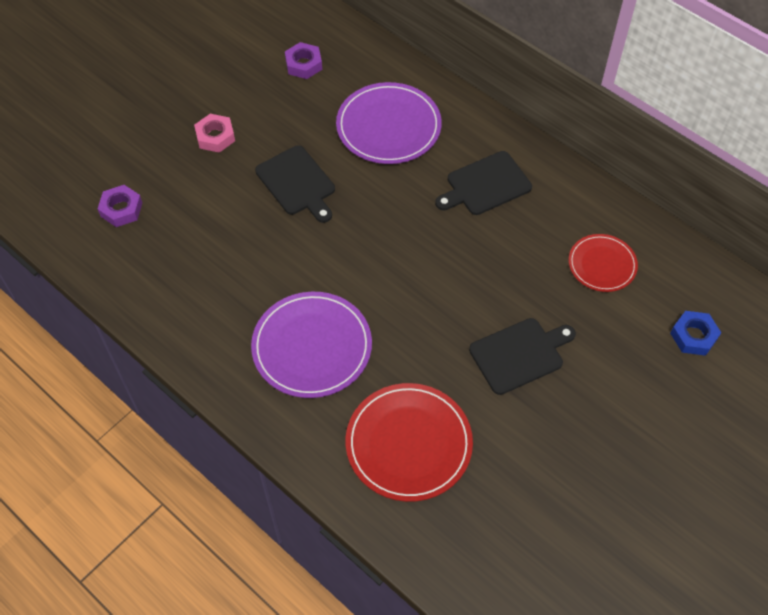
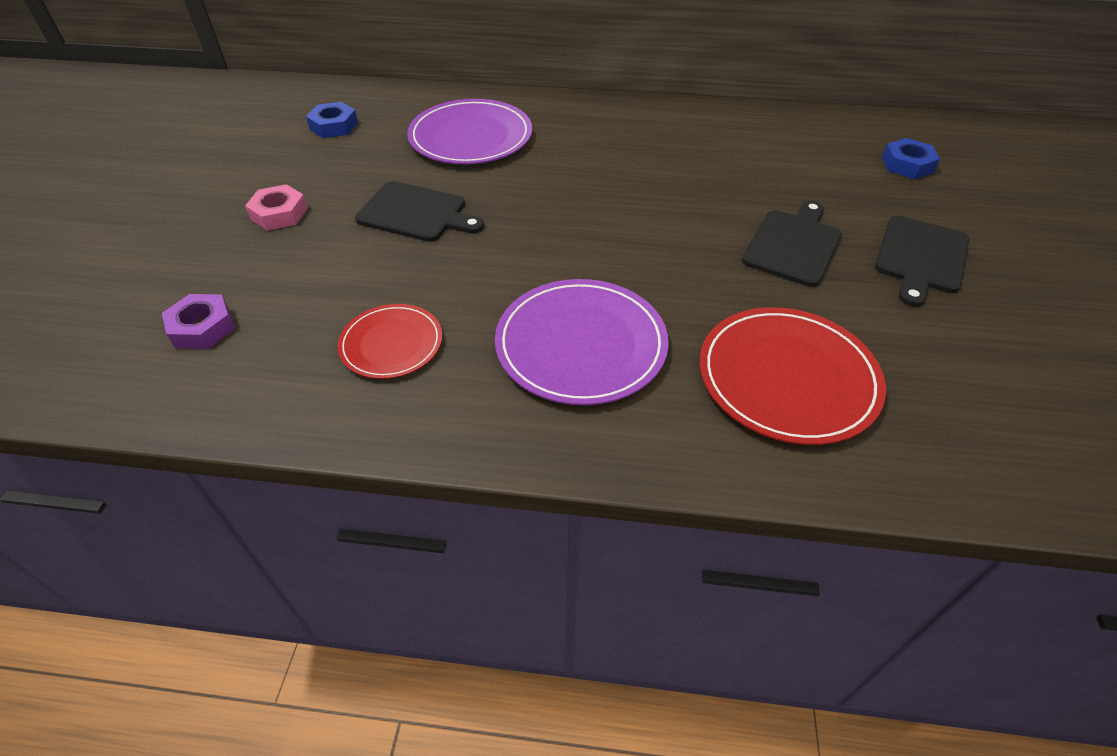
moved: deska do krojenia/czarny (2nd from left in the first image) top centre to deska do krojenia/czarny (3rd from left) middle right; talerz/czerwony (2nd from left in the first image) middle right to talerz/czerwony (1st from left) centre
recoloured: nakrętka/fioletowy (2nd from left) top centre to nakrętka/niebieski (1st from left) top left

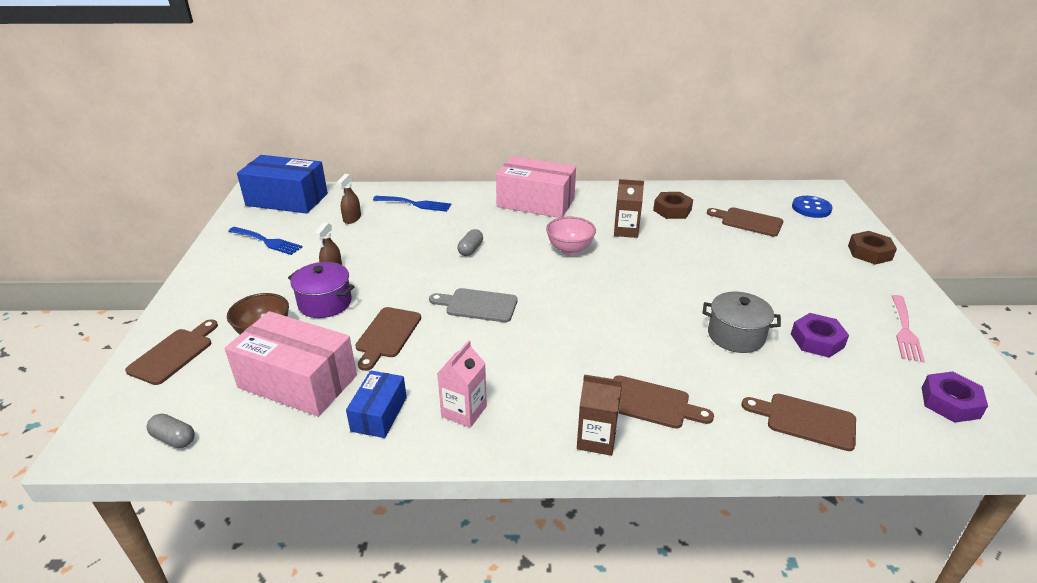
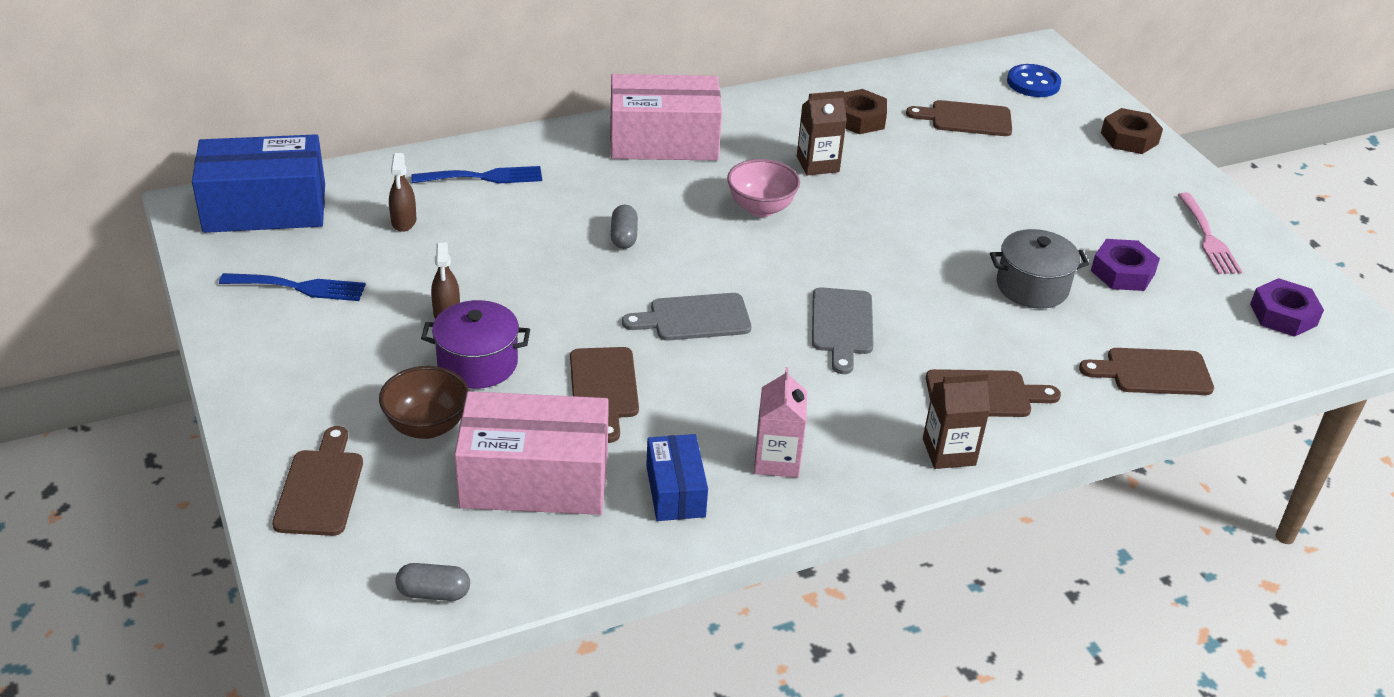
added: deska do krojenia/szary (2nd from left) centre

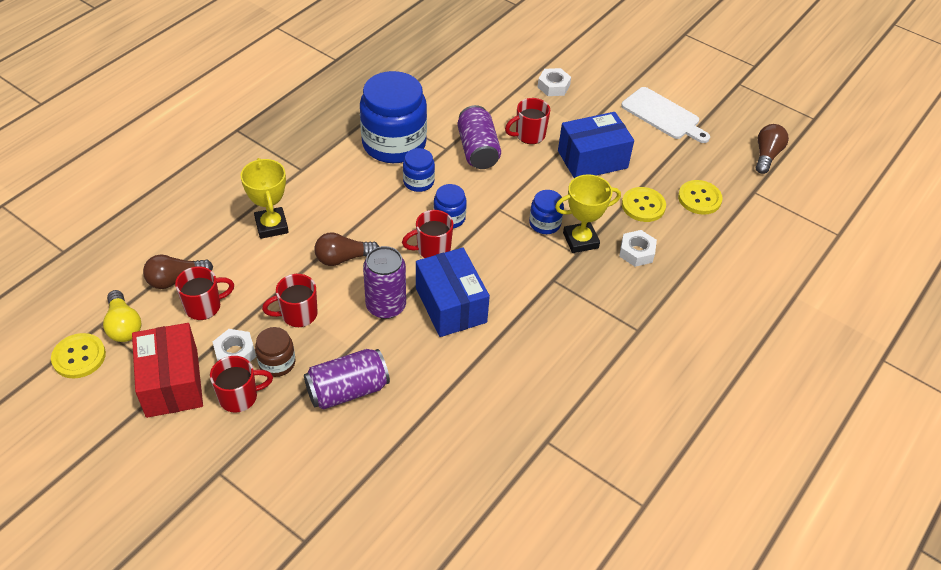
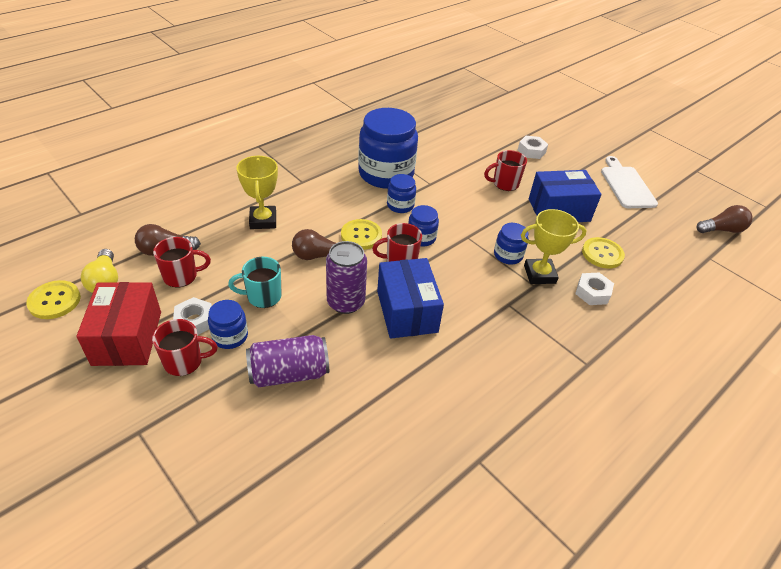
removed: puszka/fioletowy (3rd from left) top centre
moved: guzik/żółty (3rd from left in the first image) middle right to guzik/żółty (2nd from left) centre
recoloured: słoik/brązowy middle left to słoik/niebieski (1st from left) middle left; kubek/czerwony (3rd from left) middle left to kubek/turkusowy middle left
turned: deska do krojenia/biały top right = top right 150 degrees counterclockwise; żarówka/brązowy (3rd from left) top right = middle right 45 degrees clockwise

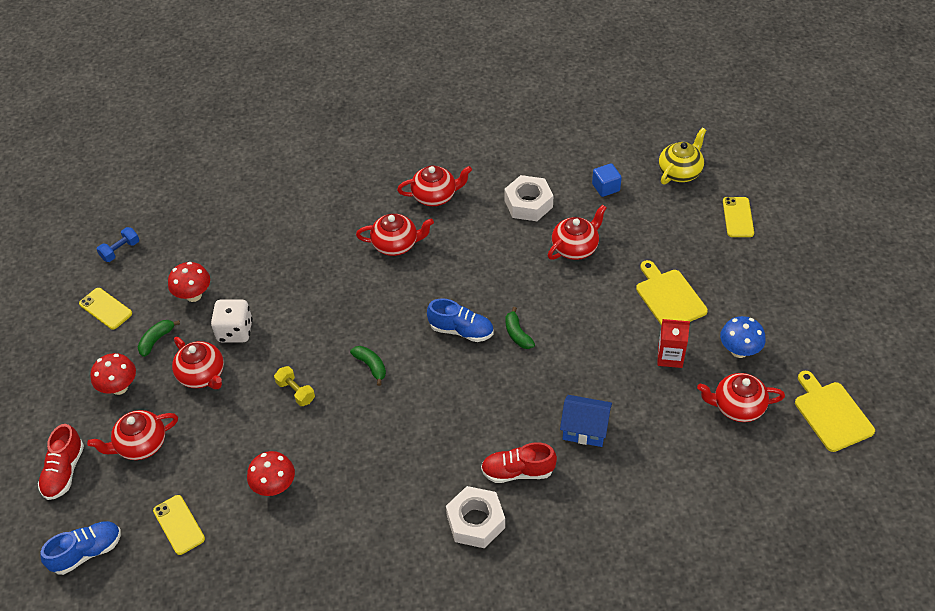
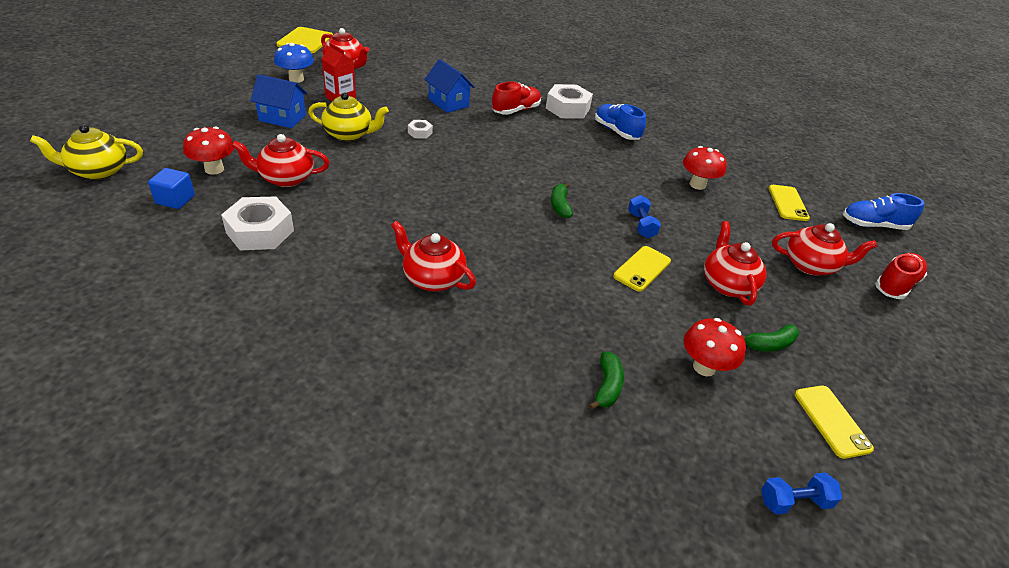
removed: kostka do gry/biały middle left; imbryk/czerwony (4th from left) top centre
added: imbryk/żółty (2nd from left) top centre; nakrętka/biały (2nd from left) top centre
moved: grzyb/czerwony (1st from left) middle left to top left; but/niebieski (2nd from left in the first image) centre to but/niebieski (1st from left) top centre; banan/zielony (3rd from left in the first image) centre to banan/zielony (2nd from left) bottom centre; telefon/żółty (3rd from left in the first image) middle right to telefon/żółty (1st from left) centre
replaced: deska do krojenia/żółty (1st from left) middle right to domek/niebieski (1st from left) top left
recoloured: hantel/żółty middle left to hantel/niebieski (1st from left) centre
turned: but/czerwony (2nd from left in the first image) bottom centre = top centre 75 degrees counterclockwise

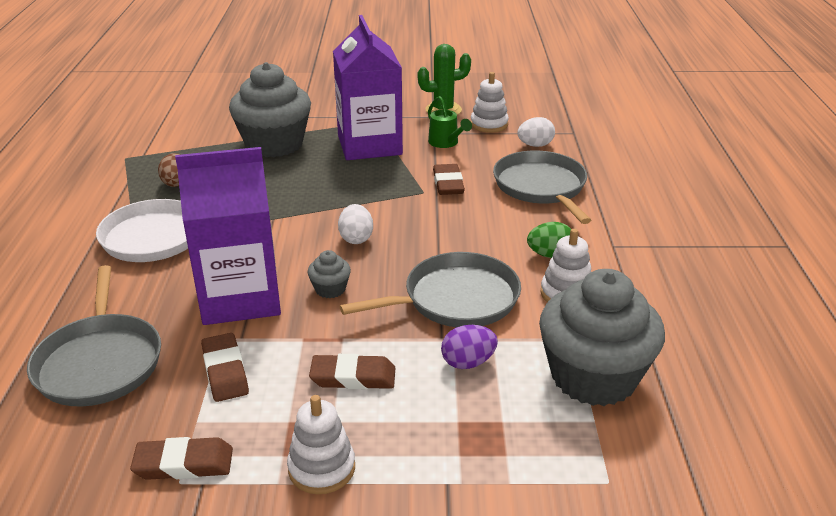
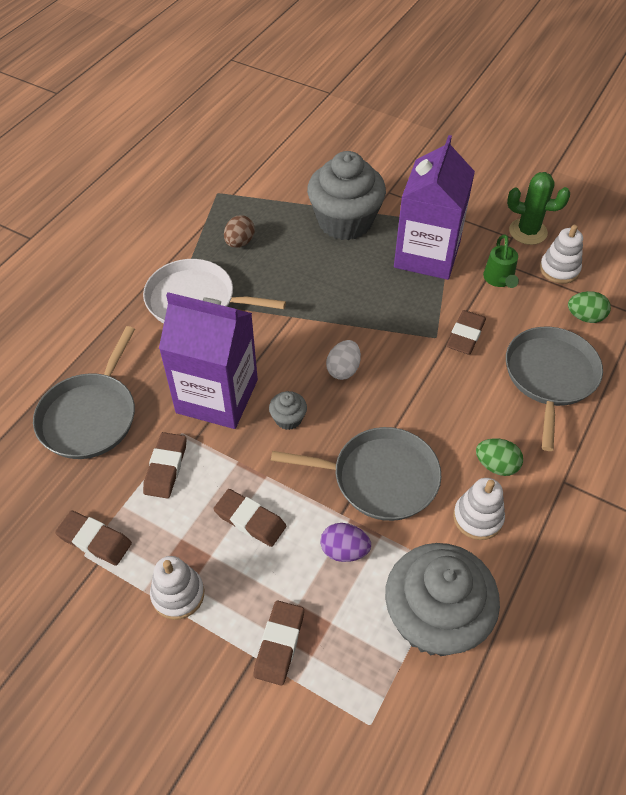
added: gumka do mazania/brązowy (4th from left) bottom centre
recoloured: jajko/biały (2nd from left) top centre to jajko/zielony (2nd from left) middle right

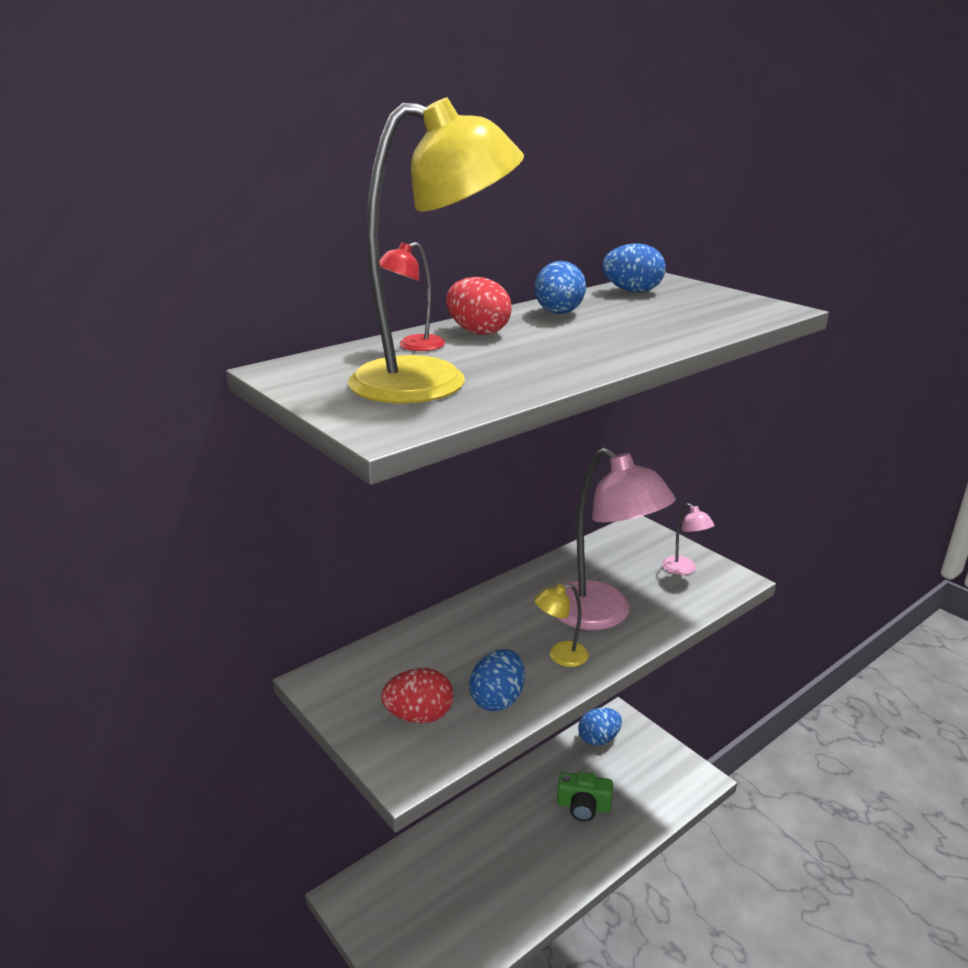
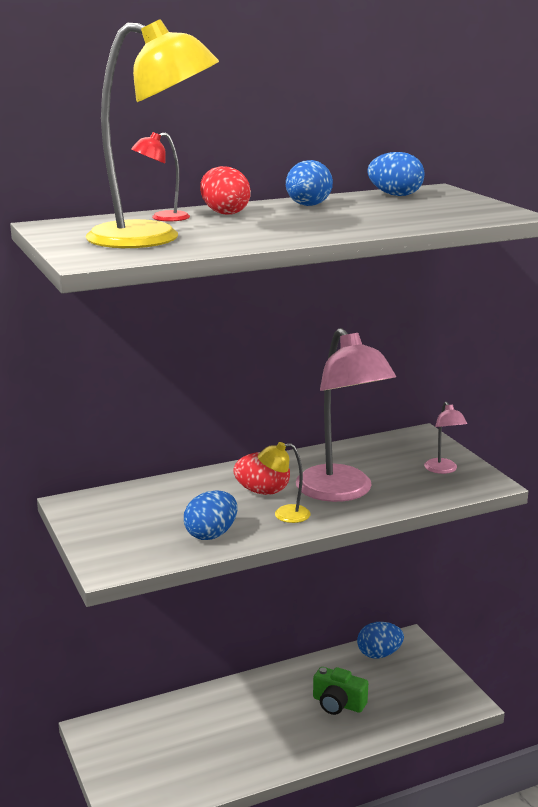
moved: jajko/czerwony (1st from left in the first image) bottom centre to jajko/czerwony (2nd from left) centre

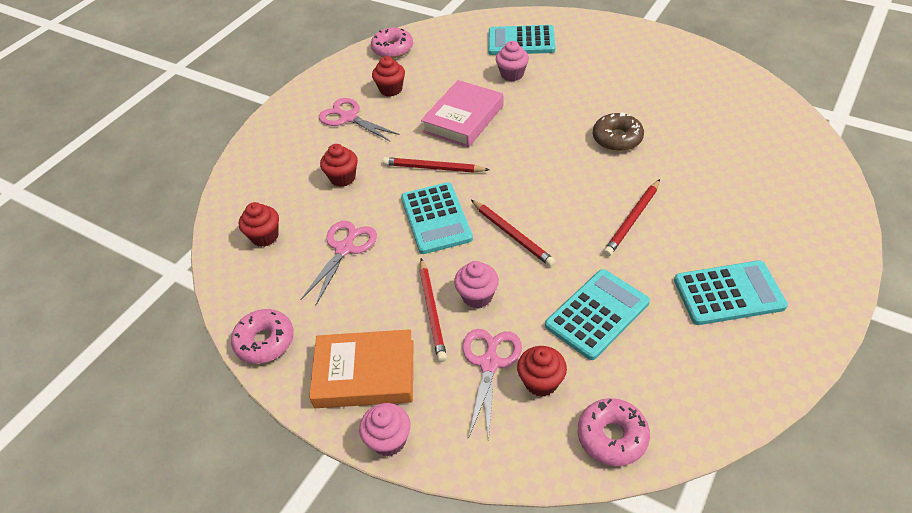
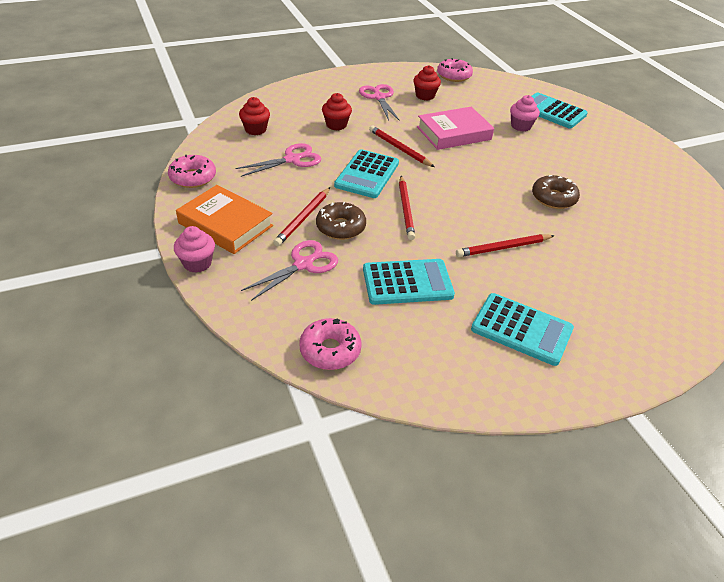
removed: muffinka/czerwony (4th from left) bottom centre
replaced: muffinka/różowy (2nd from left) centre to donut/brązowy (1st from left) centre

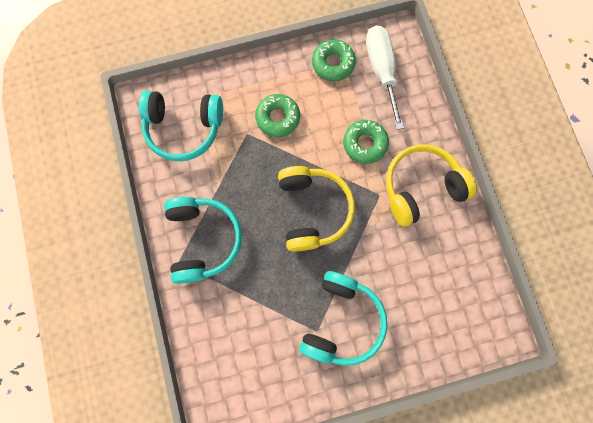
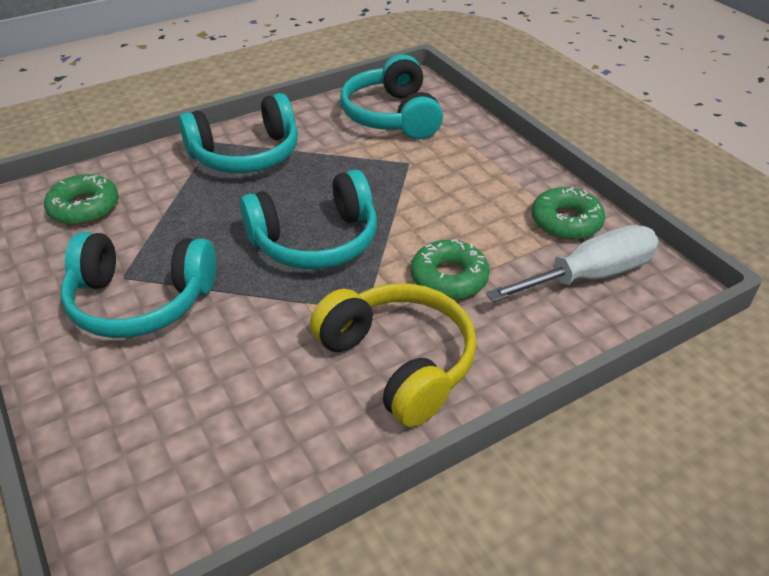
moved: donut/zielony (1st from left) top centre to middle left
recoloured: słuchawki/żółty (1st from left) centre to słuchawki/turkusowy (3rd from left) centre

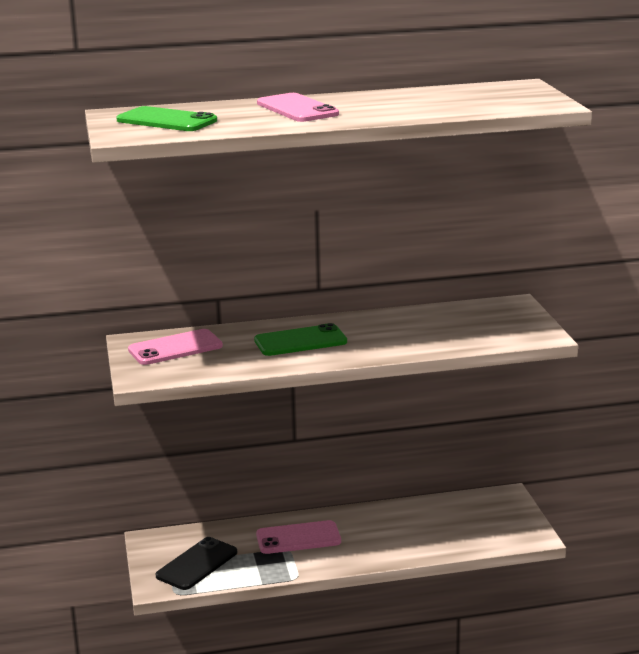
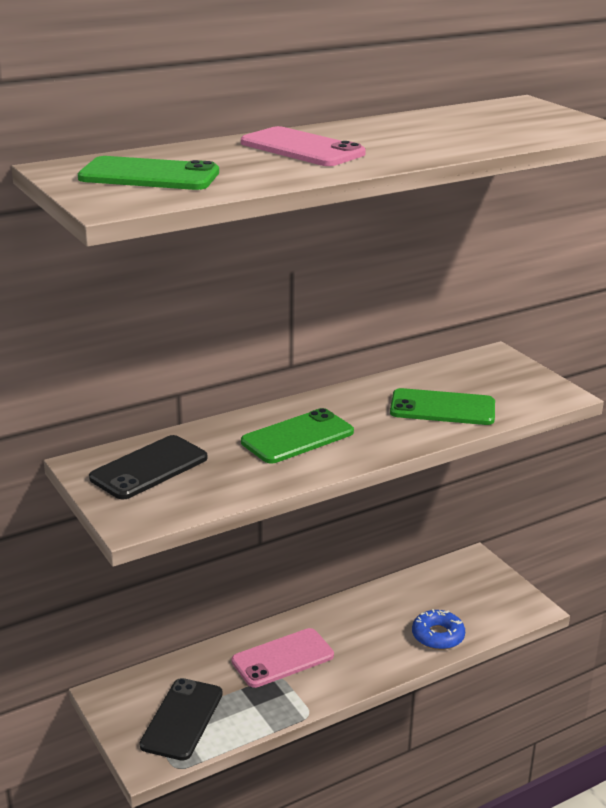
added: telefon/zielony (3rd from left) middle right; donut/niebieski bottom right
recoloured: telefon/różowy (1st from left) middle left to telefon/czarny (1st from left) middle left

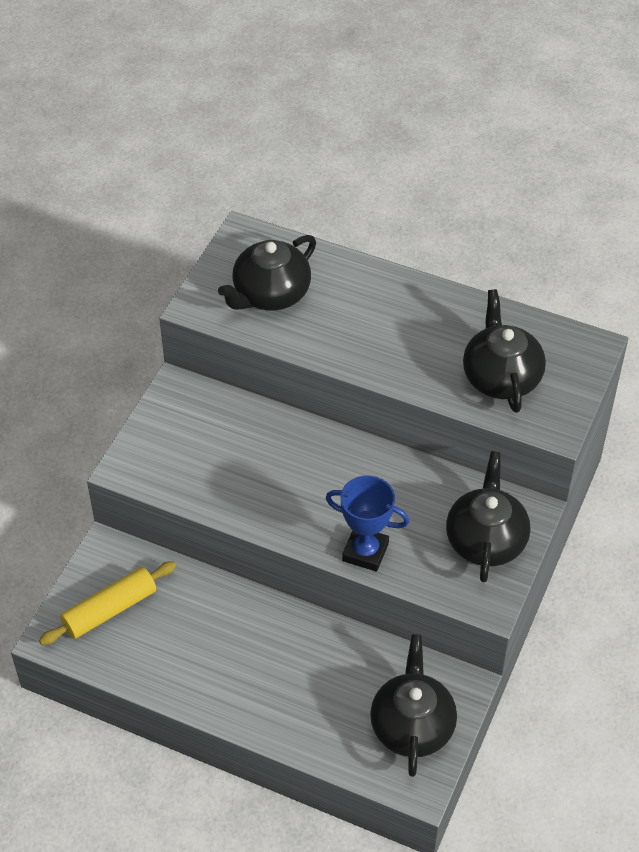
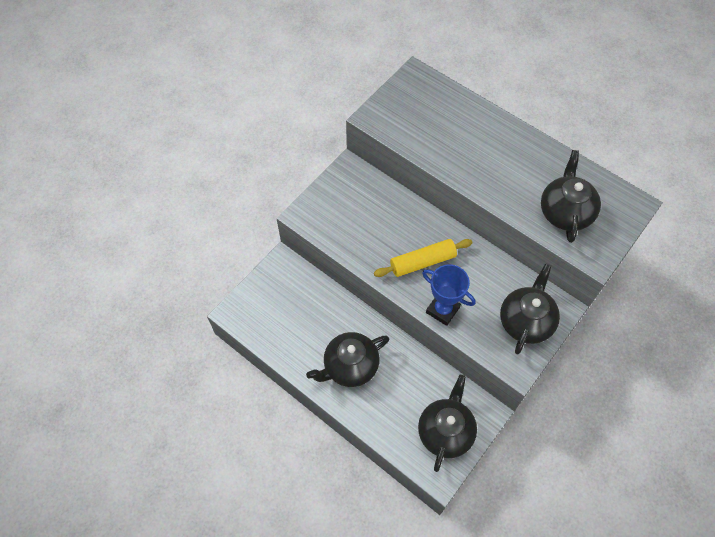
moved: wałek do ciasta/żółty bottom left to centre; imbryk/czarny (1st from left) top centre to bottom centre

